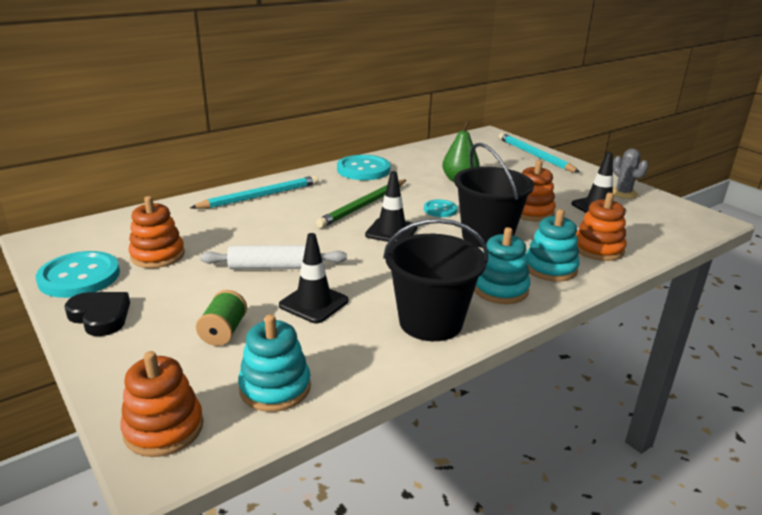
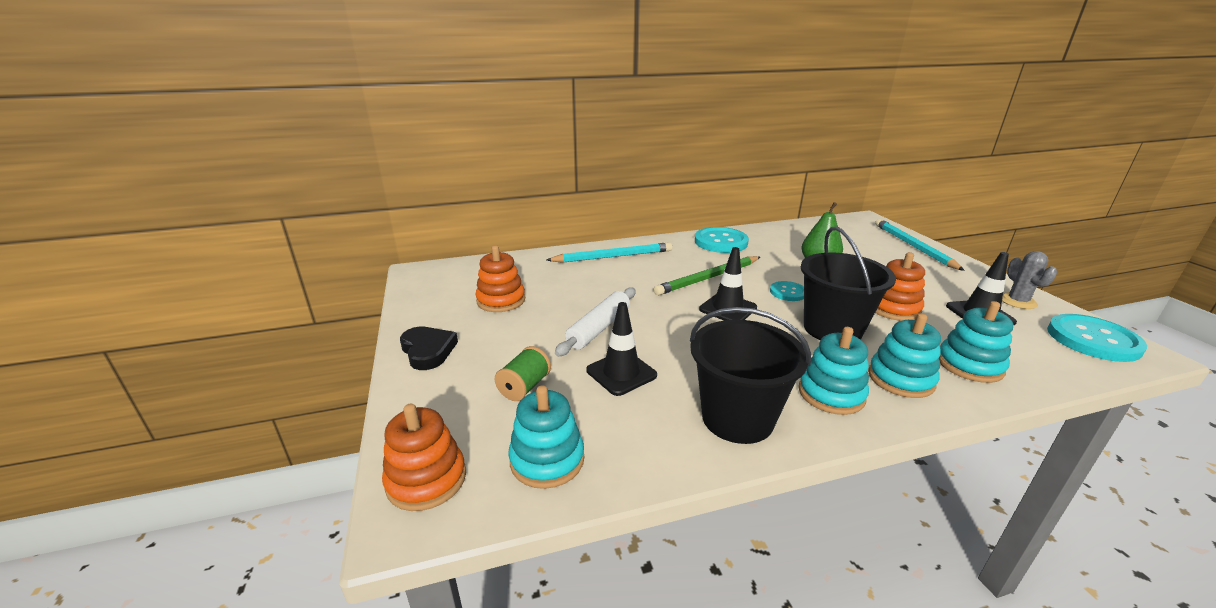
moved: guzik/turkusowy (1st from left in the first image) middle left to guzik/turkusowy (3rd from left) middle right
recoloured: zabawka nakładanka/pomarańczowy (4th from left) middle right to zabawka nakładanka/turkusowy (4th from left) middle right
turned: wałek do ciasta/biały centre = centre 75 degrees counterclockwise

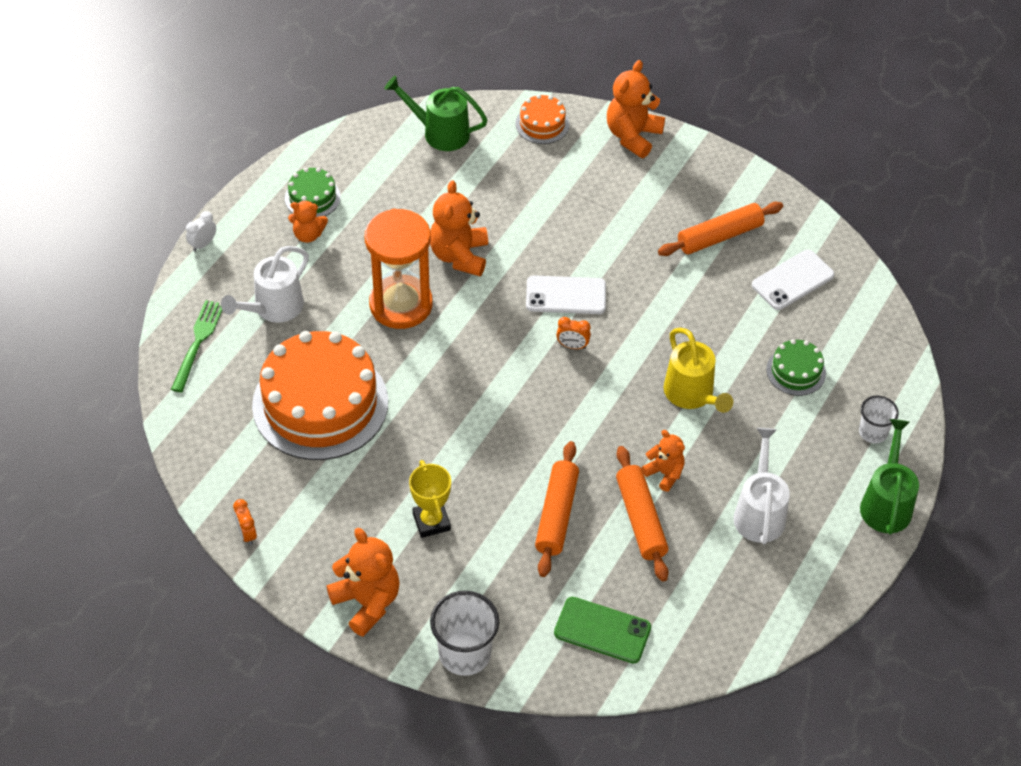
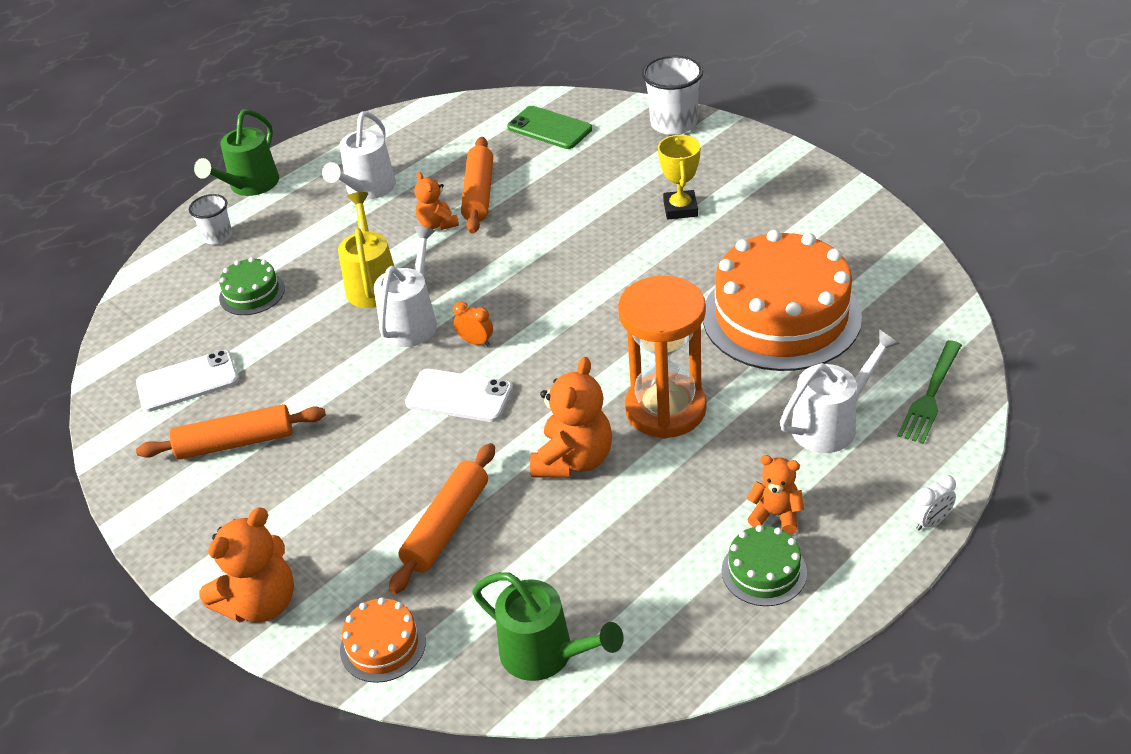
removed: budzik/pomarańczowy (1st from left) bottom left; miś/pomarańczowy (2nd from left) bottom centre
added: konewka/biały (2nd from left) centre
moved: wałek do ciasta/pomarańczowy (1st from left in the first image) centre to wałek do ciasta/pomarańczowy (2nd from left) bottom centre

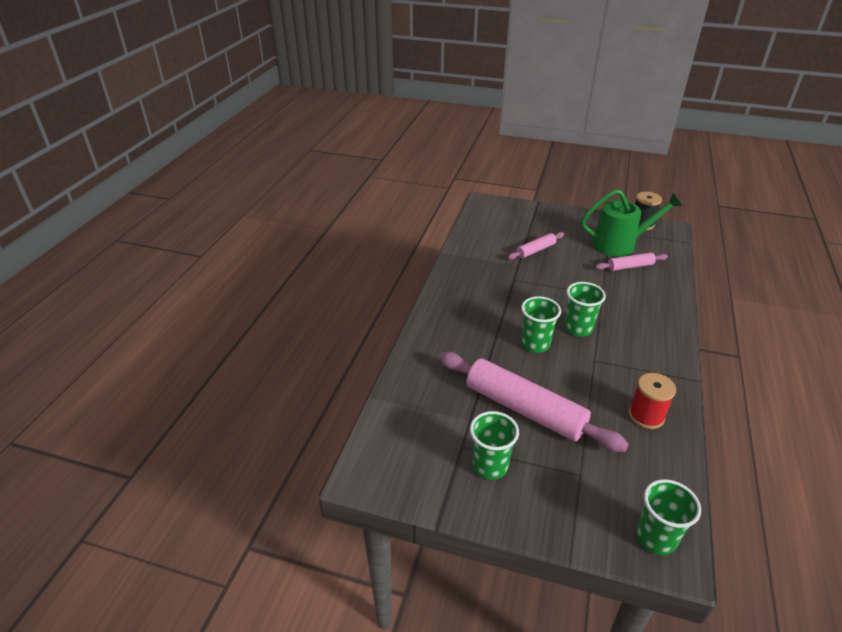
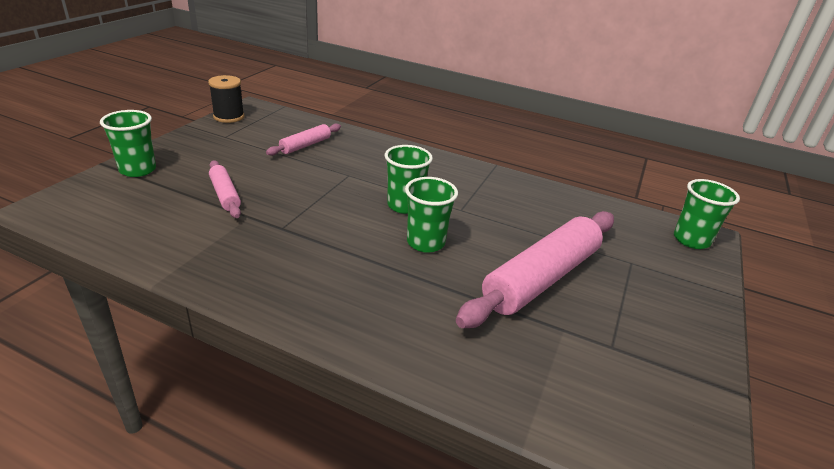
removed: konewka/zielony middle right; szpulka/czerwony middle right
moved: szklanka/zielony (1st from left) bottom centre to top left
turned: wałek do ciasta/różowy (3rd from left in the first image) middle right = top centre 45 degrees clockwise

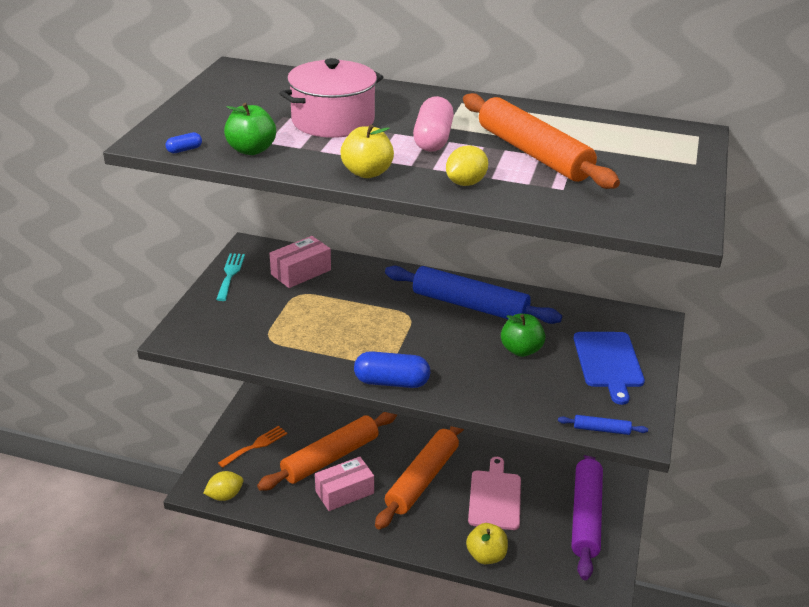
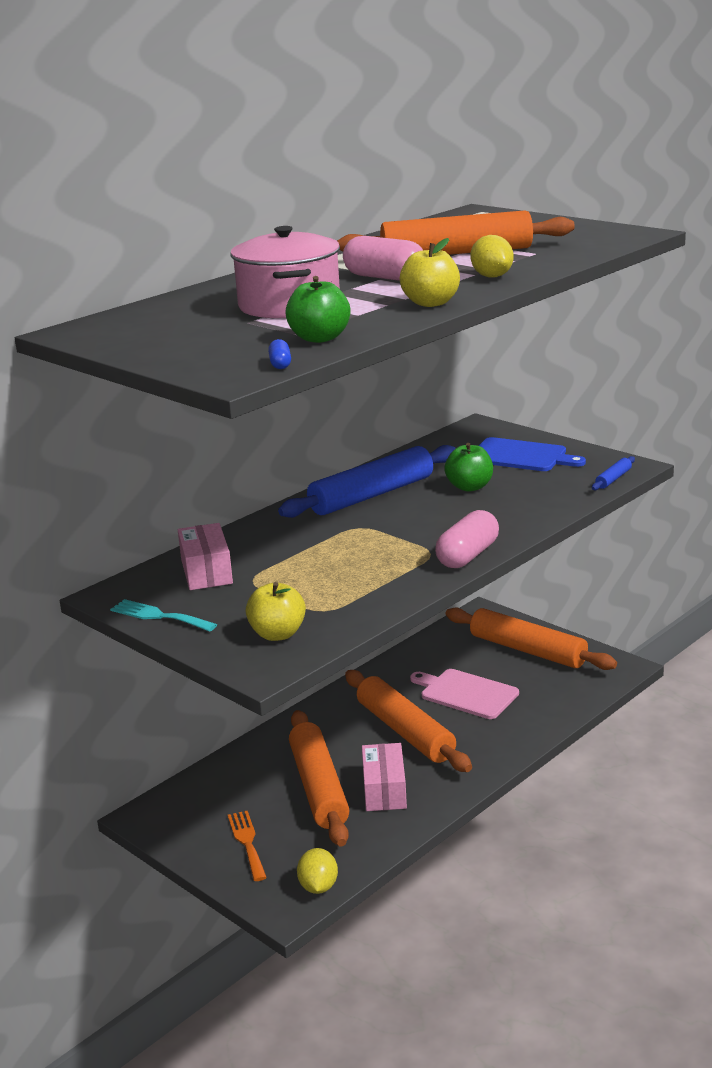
moved: jabłko/żółty (2nd from left in the first image) bottom centre to jabłko/żółty (1st from left) centre
recoloured: kapsułka/niebieski (2nd from left) centre to kapsułka/różowy (2nd from left) centre; wałek do ciasta/fioletowy bottom right to wałek do ciasta/pomarańczowy (4th from left) middle right

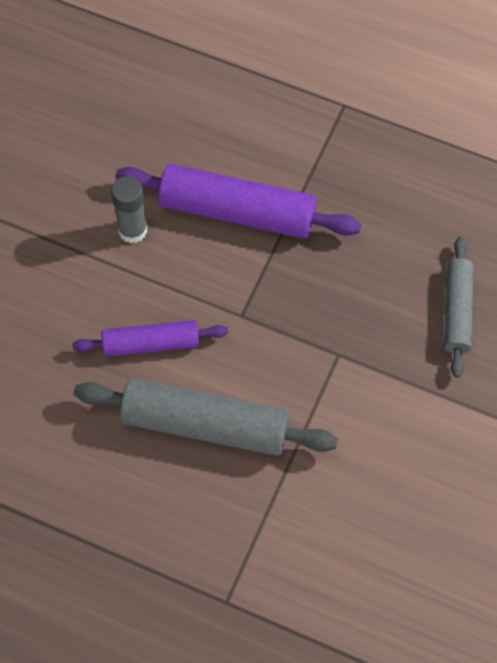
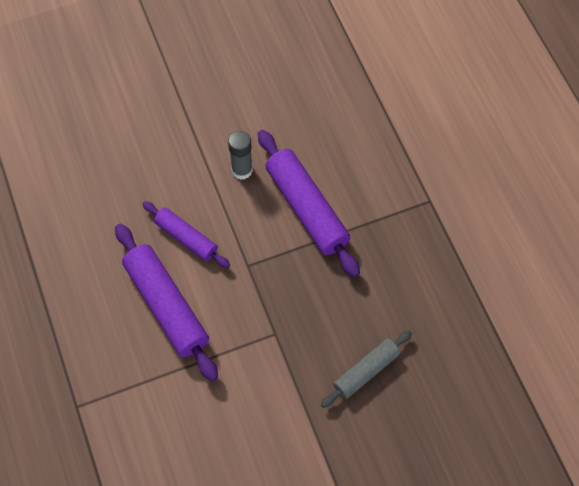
recoloured: wałek do ciasta/szary (1st from left) centre to wałek do ciasta/fioletowy (1st from left) middle left

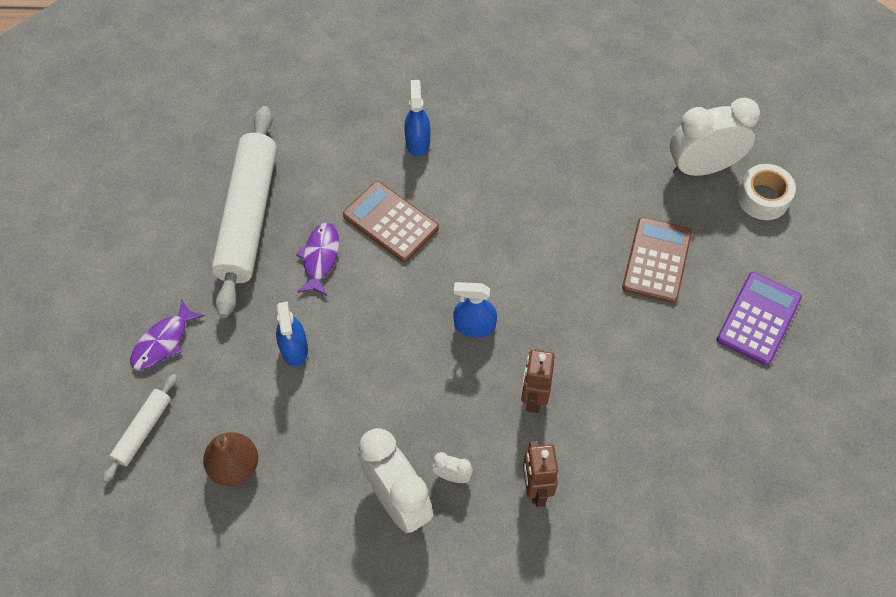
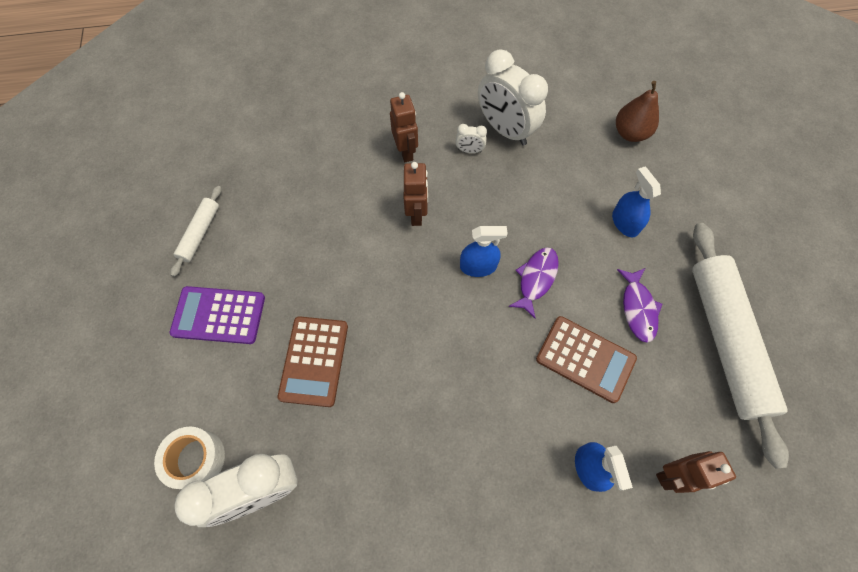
added: robot/brązowy (3rd from left) bottom right
moved: wałek do ciasta/biały (1st from left) bottom left to middle left; ryba/fioletowy (1st from left) middle left to centre
turned: kalkulator/fioletowy middle right = middle left 75 degrees clockwise

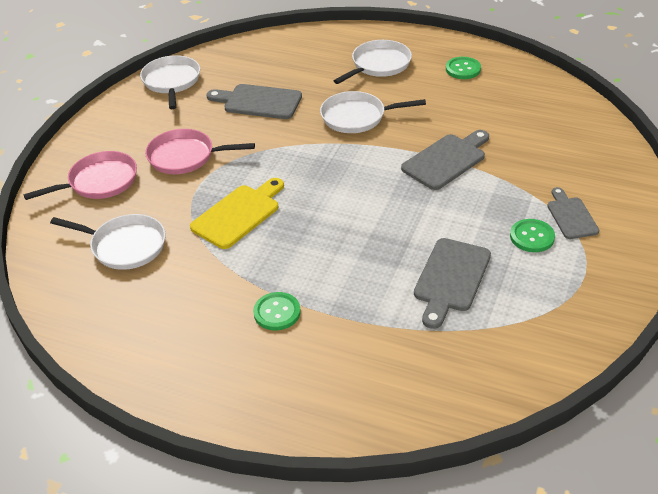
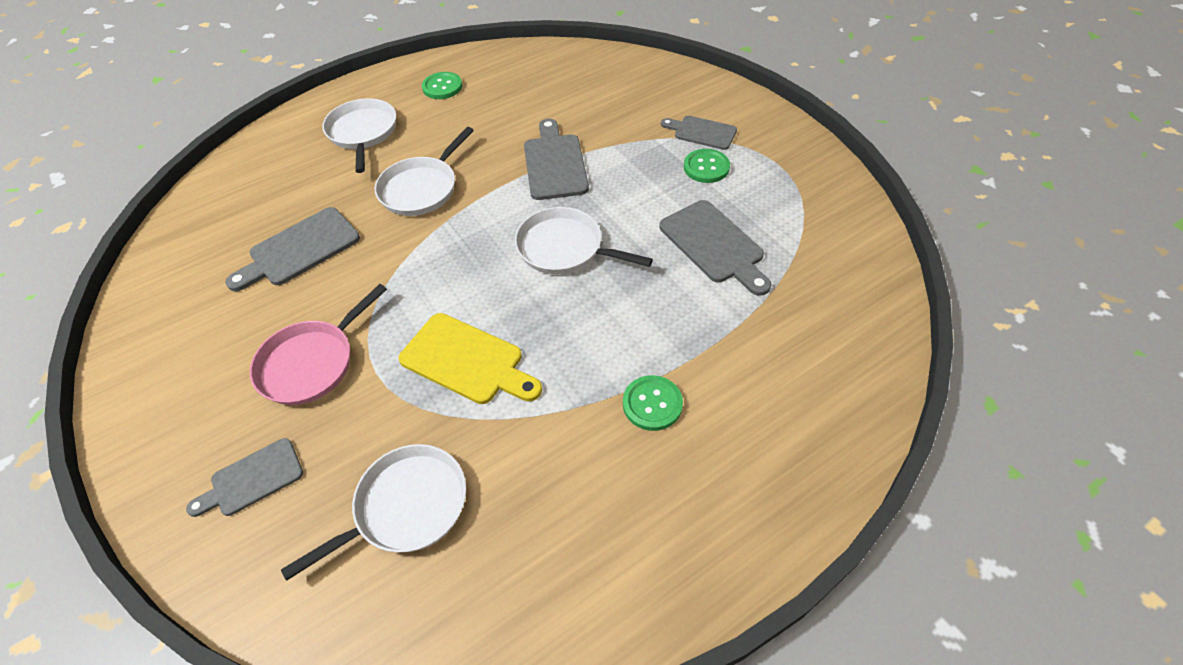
moved: patelnia/biały (2nd from left in the first image) top left to patelnia/biały (4th from left) centre
replaced: patelnia/różowy (1st from left) middle left to deska do krojenia/szary (1st from left) bottom left
turned: deska do krojenia/żółty centre = centre 135 degrees clockwise

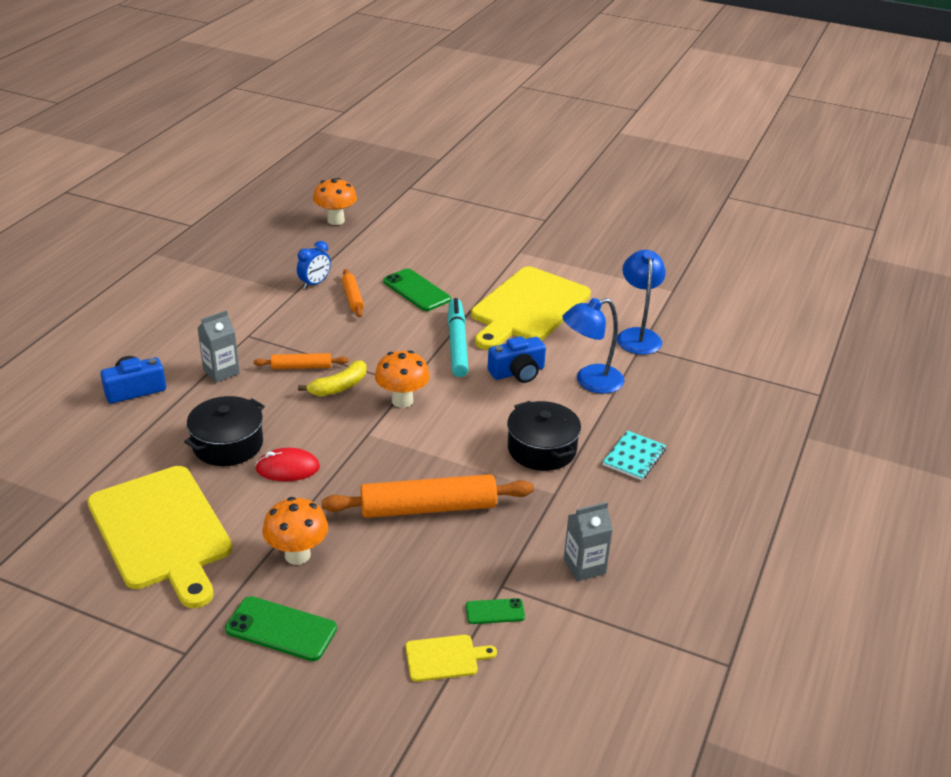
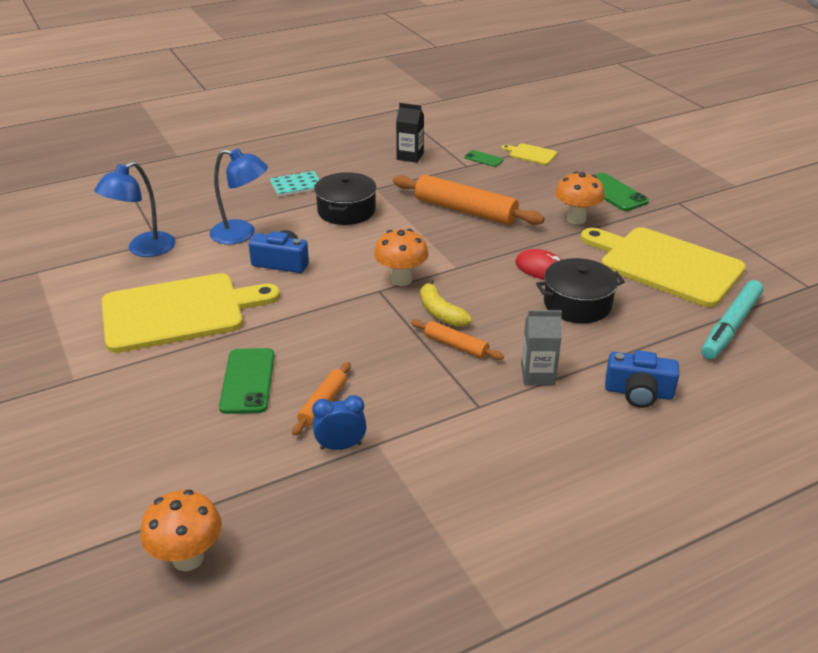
moved: flamaster/turkusowy centre to middle right
recoloured: karton mleka/szary (2nd from left) bottom centre to karton mleka/czarny top centre
turned: deska do krojenia/żółty (1st from left in the first image) bottom left = middle right 60 degrees counterclockwise; banan/żółty centre = centre 120 degrees counterclockwise

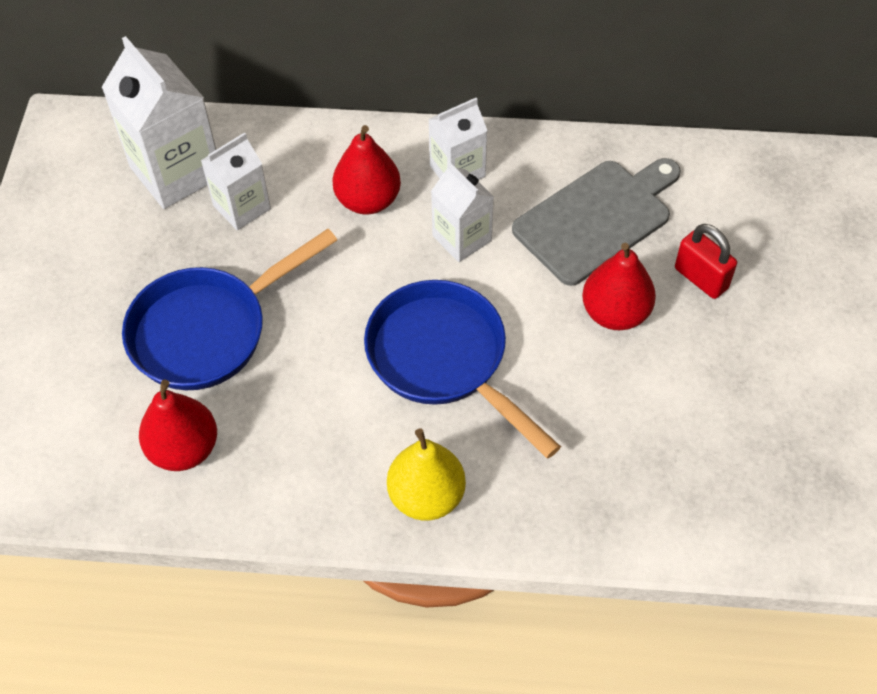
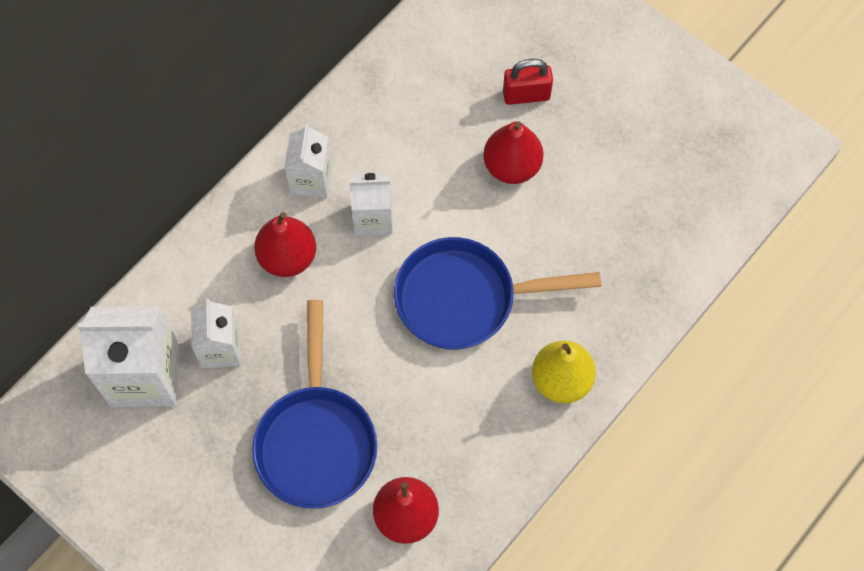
removed: deska do krojenia/szary top right

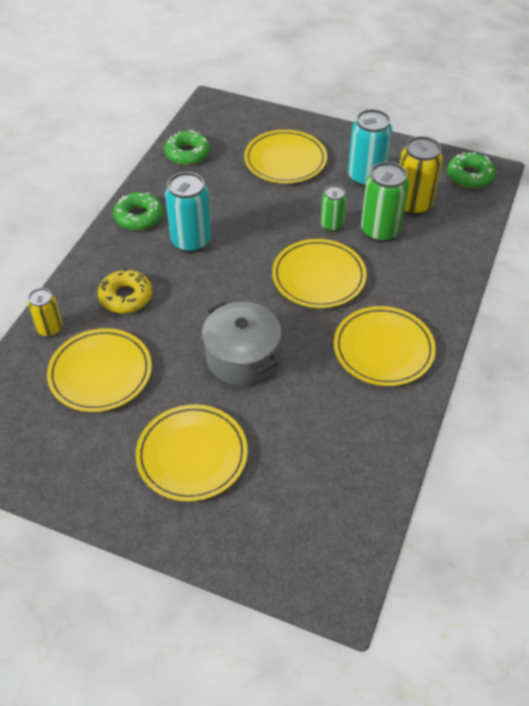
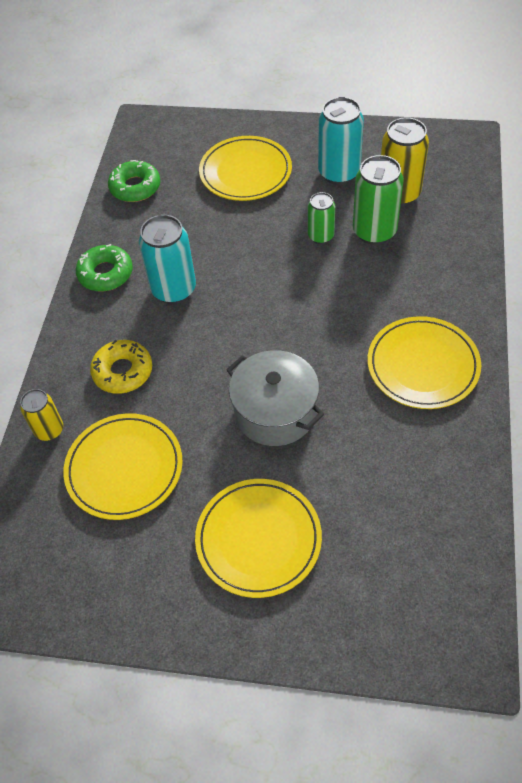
removed: talerz/żółty (4th from left) centre; donut/zielony (3rd from left) top right

